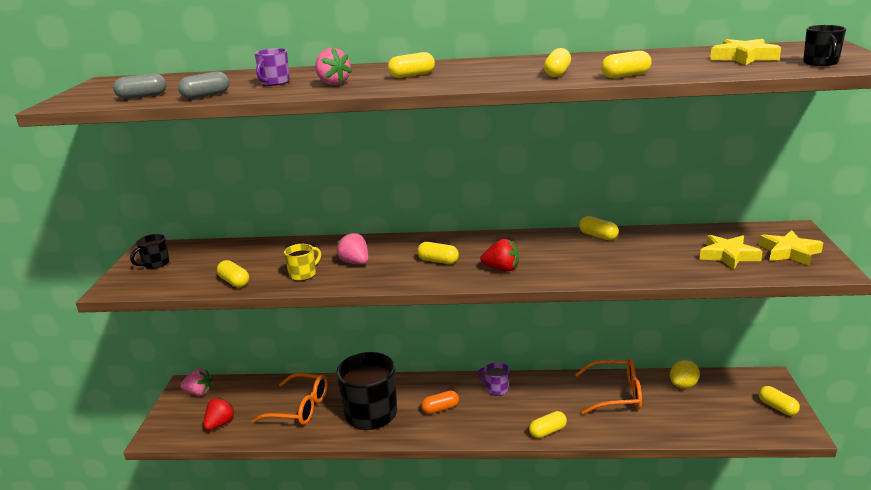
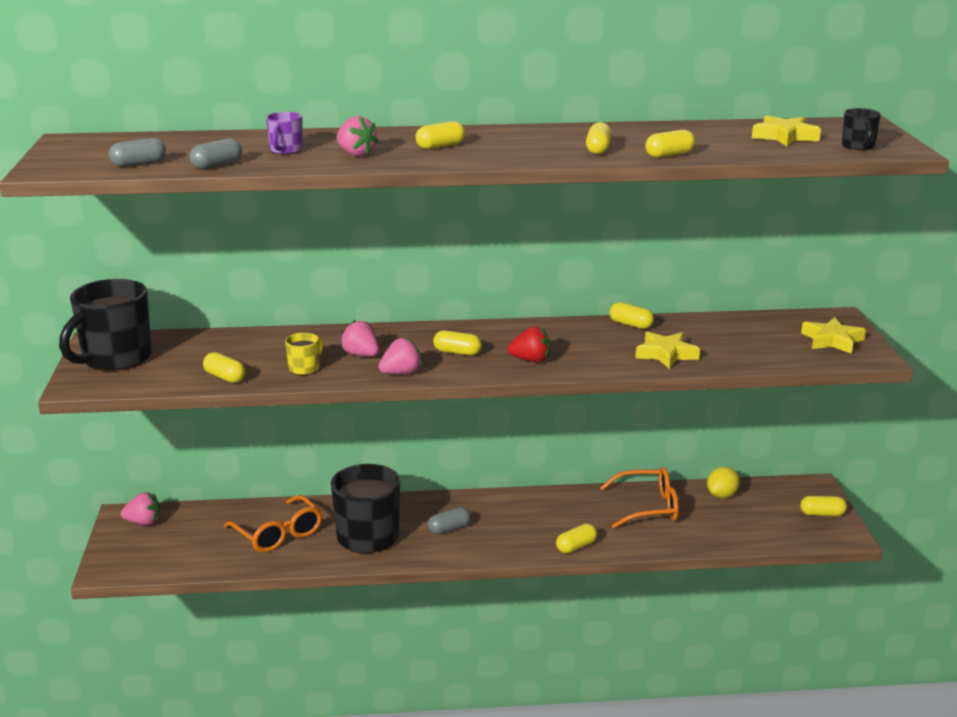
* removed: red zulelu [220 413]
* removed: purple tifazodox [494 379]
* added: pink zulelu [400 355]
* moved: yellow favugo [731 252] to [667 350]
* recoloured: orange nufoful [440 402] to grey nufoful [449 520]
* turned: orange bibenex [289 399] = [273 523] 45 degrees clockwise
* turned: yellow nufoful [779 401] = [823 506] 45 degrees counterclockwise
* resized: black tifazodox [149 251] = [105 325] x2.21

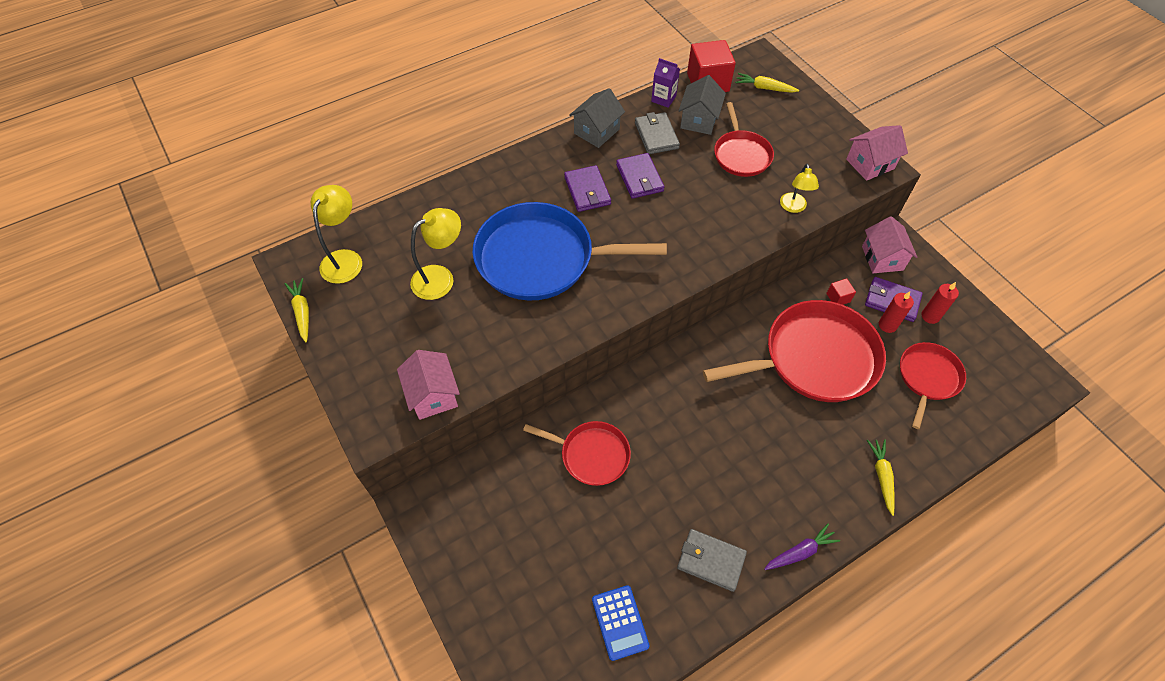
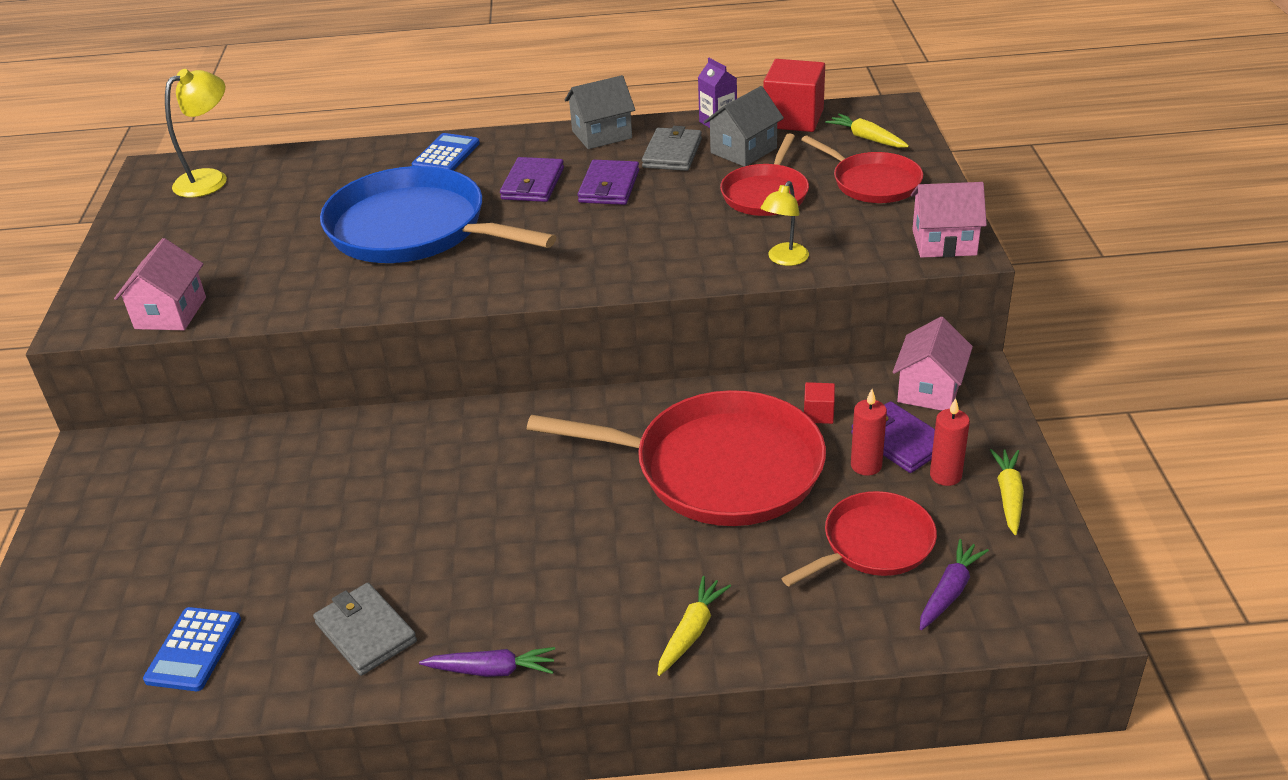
* removed: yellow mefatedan [435 254]
* added: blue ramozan [445 152]
* added: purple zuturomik [954 584]
* moved: yellow zuturomik [297 310] to [1007 492]
* moved: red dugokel [577 453] to [862 169]

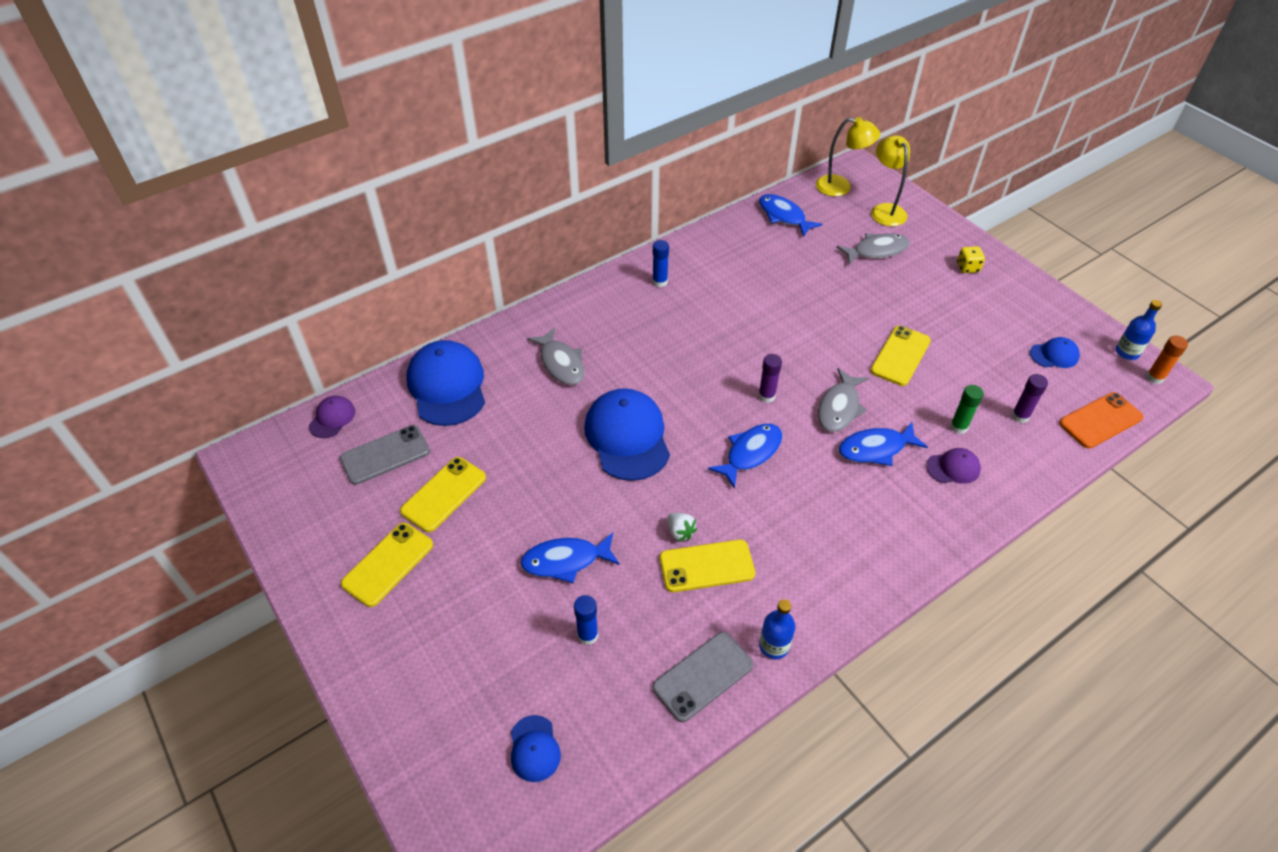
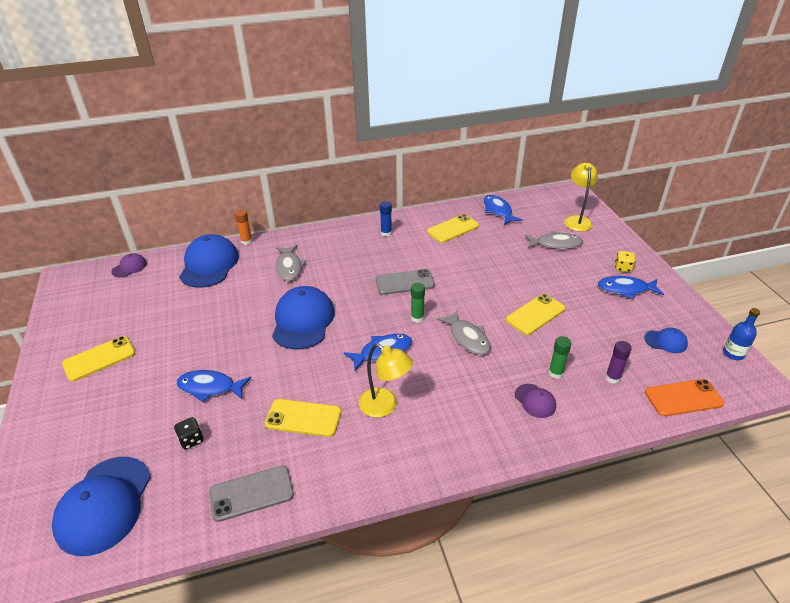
* removed: white zulelu [682 527]
* removed: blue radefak [777 629]
* moved: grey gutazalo [385 455] to [405 282]
* moved: yellow gutazalo [443 494] to [453 228]
* moved: yellow mefatedan [848 156] to [386 380]
* moved: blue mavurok [883 444] to [631 287]
* moved: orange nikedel [1167 359] to [244 227]
* replaced: blue nikedel [586 620] to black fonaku [189 433]
* recoloured: purple nikedel [770 378] to green nikedel [418 303]
* turned: grey mavurok [843 400] = [464 332] 75 degrees counterclockwise
* turned: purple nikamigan [953 466] = [535 401] 45 degrees clockwise
* resized: blue nikamigan [536 748] = [101 506] x2.08

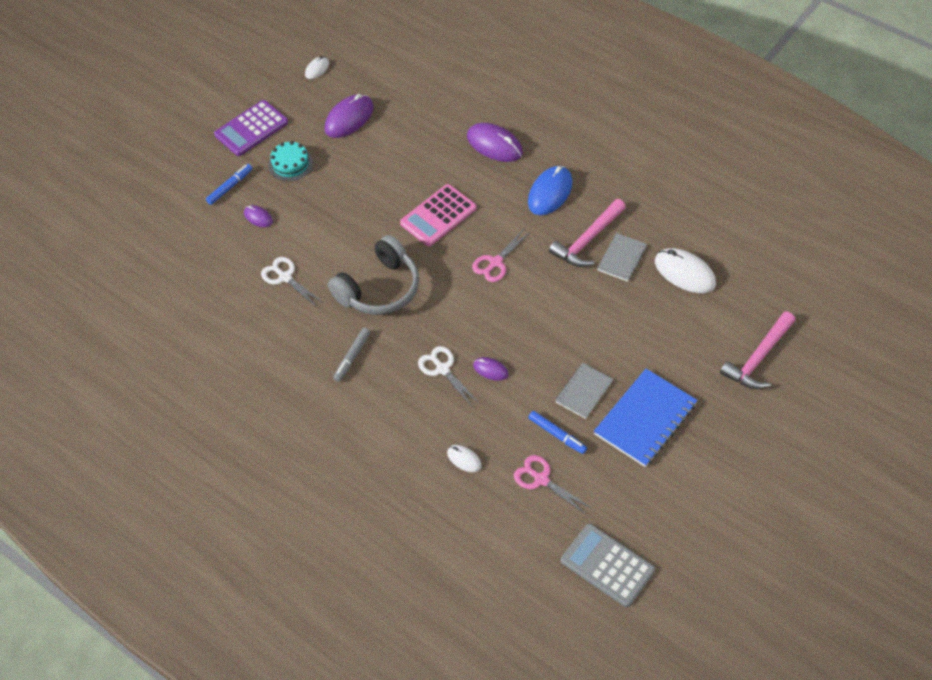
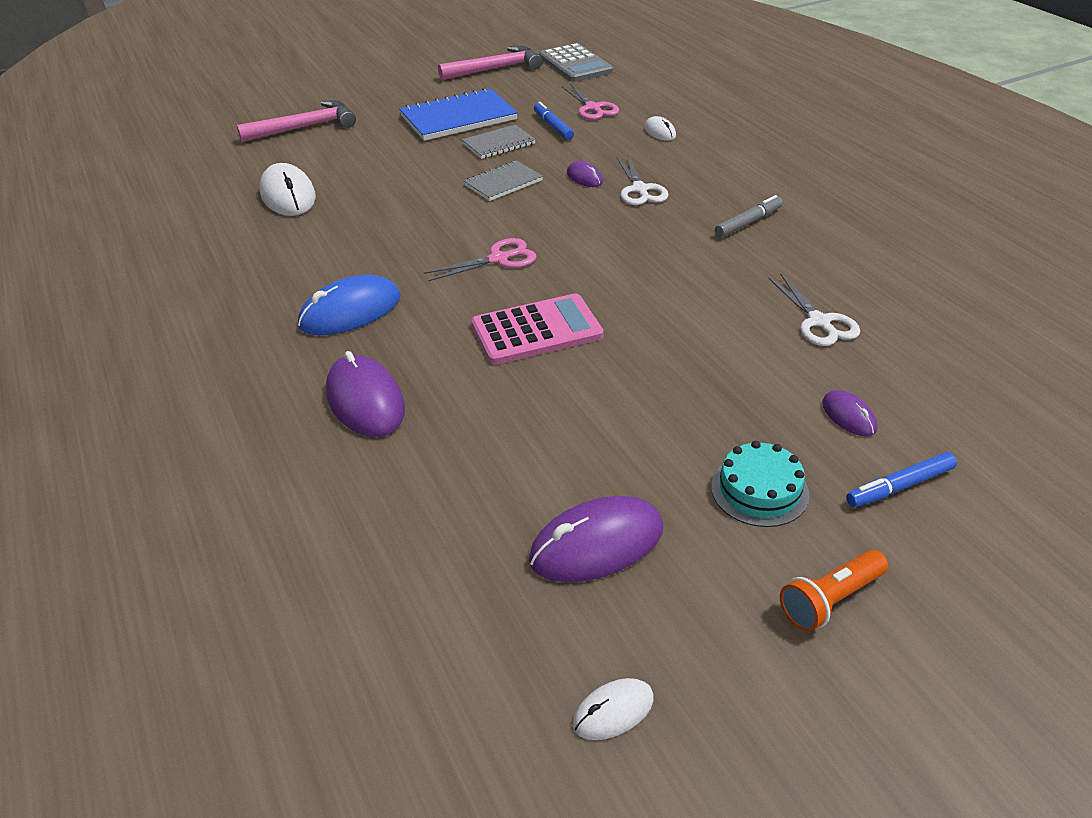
* removed: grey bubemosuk [373 275]
* moved: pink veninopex [587 233] to [490 63]
* moved: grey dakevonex [622 257] to [503 180]
* replaced: purple ramozan [251 128] to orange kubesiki [834 590]

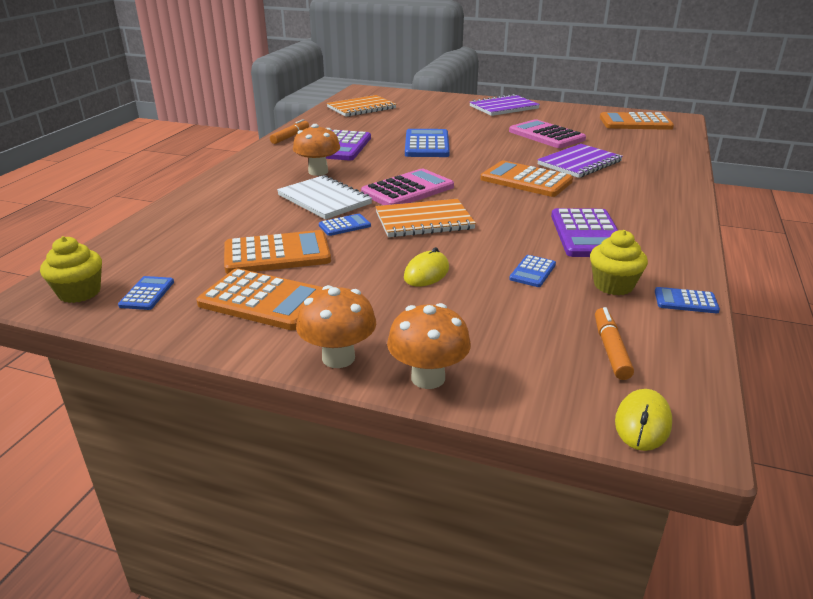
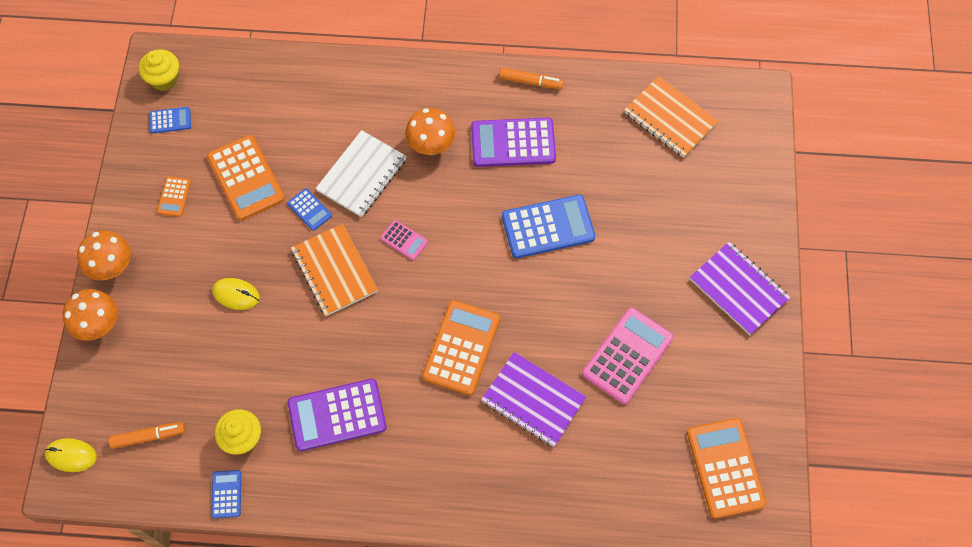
* removed: blue ramozan [532 271]
* resized: orange ramozan [259 299] = [174 196] x0.50
* resized: pink ramozan [407 187] = [404 240] x0.50

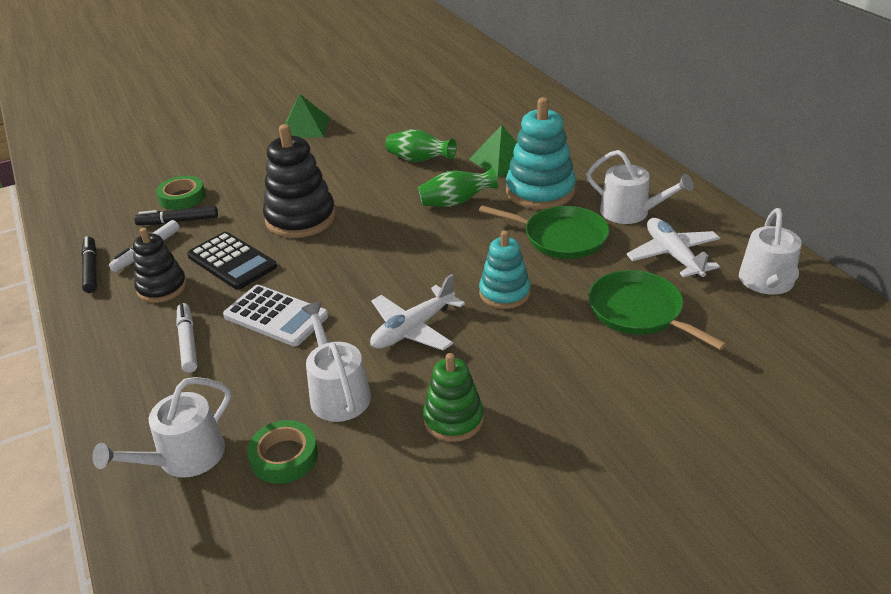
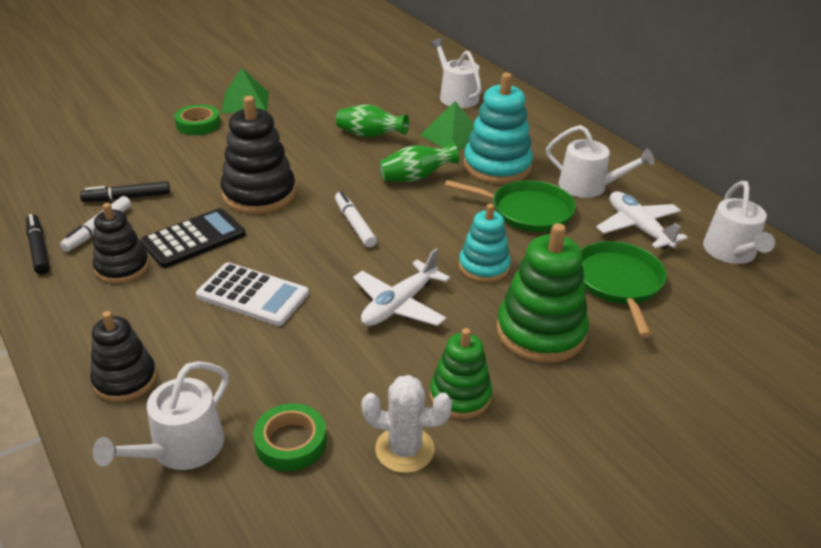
* added: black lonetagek [123 356]
* added: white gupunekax [406 424]
* added: green lonetagek [542 293]
* moved: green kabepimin [180 193] to [197 119]
* moved: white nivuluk [186 338] to [356 219]
* moved: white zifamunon [336 362] to [456 73]
* turned: black ramozan [232 261] = [193 238] 75 degrees counterclockwise
* turned: green dugokel [657 310] = [624 289] 45 degrees clockwise

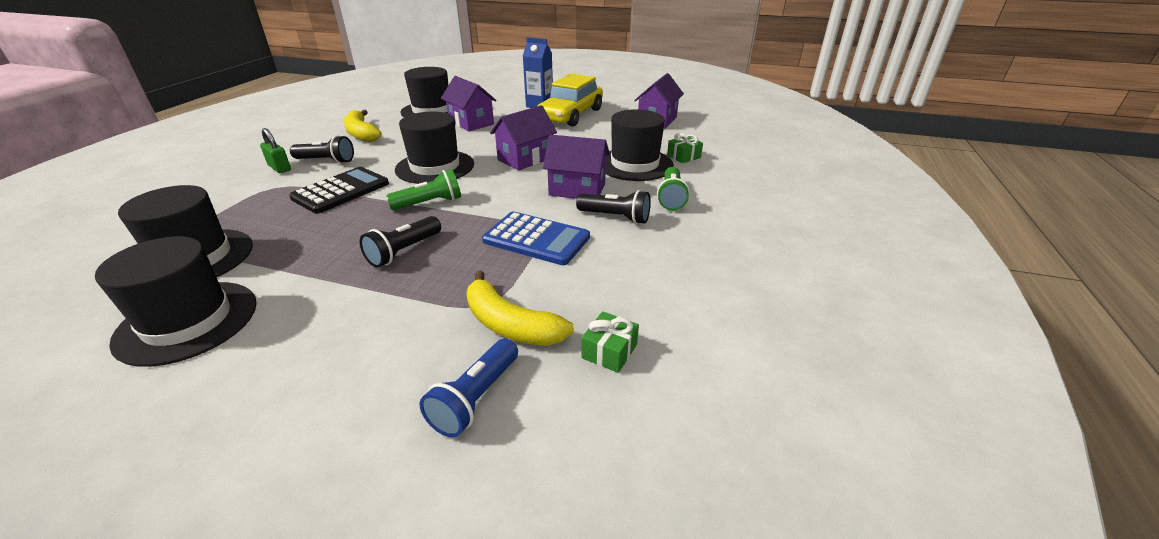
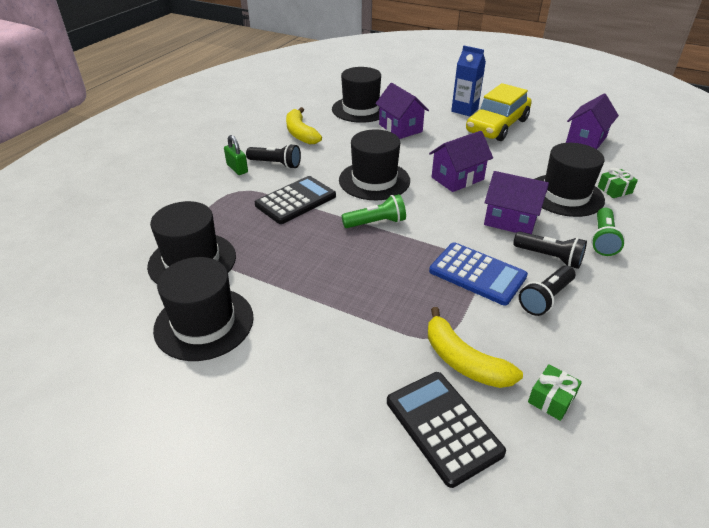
* moved: black kubesiki [400 242] to [547 291]
* replaced: blue kubesiki [469 388] to black ramozan [446 430]

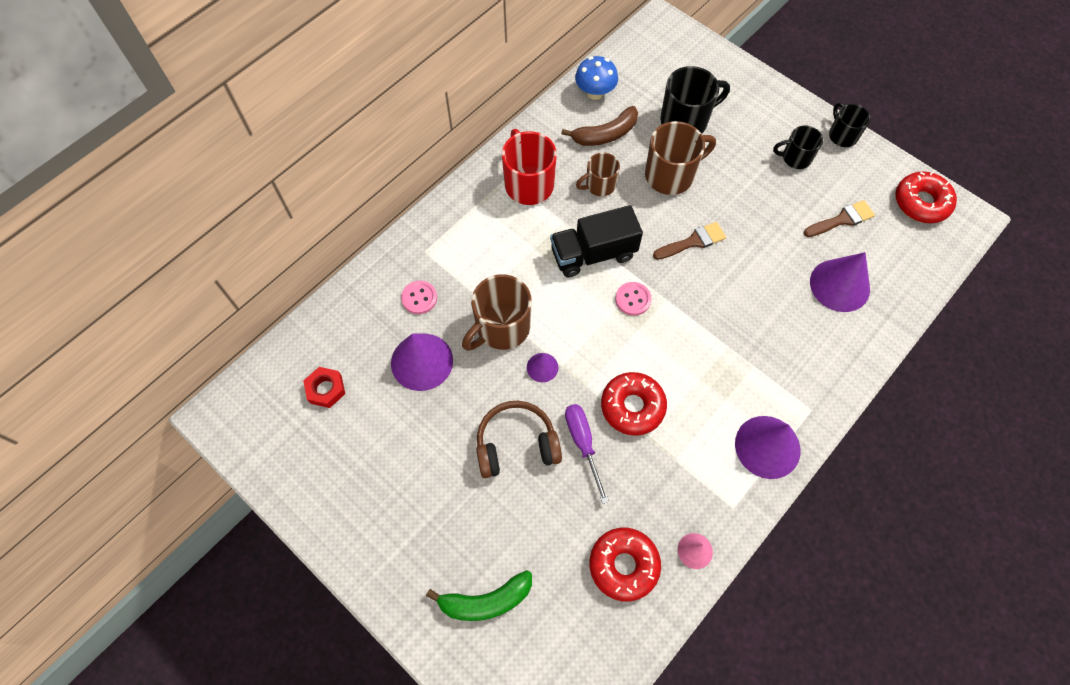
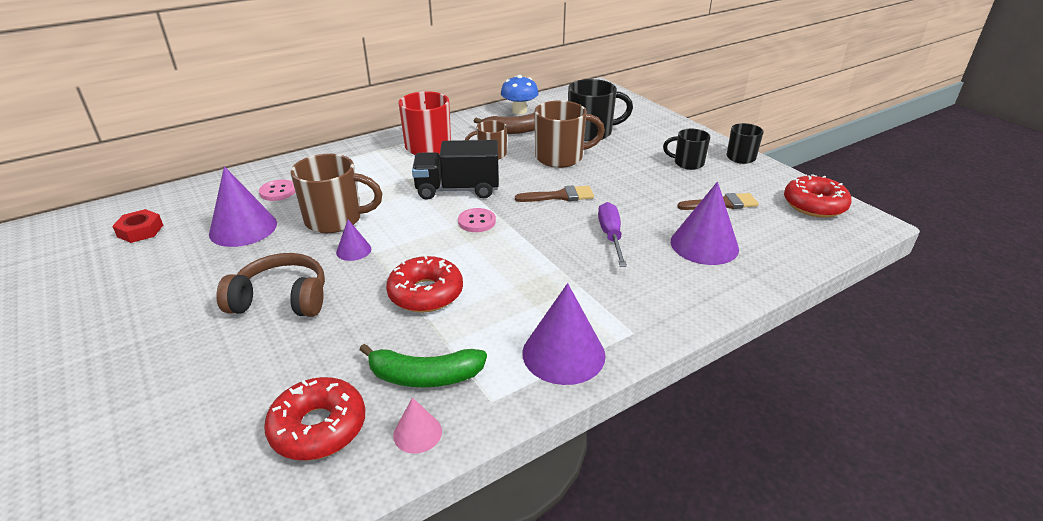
* moved: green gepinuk [479 595] to [423 366]
* moved: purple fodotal [587 454] to [612 234]
* turned: brown tifazodox [497 312] = [337 193] 150 degrees counterclockwise

